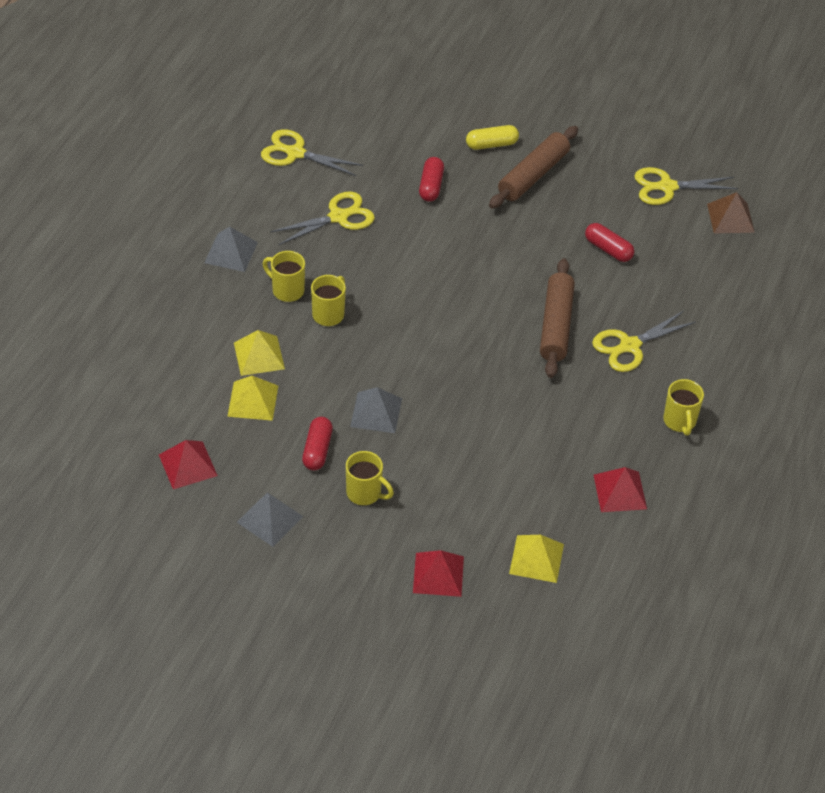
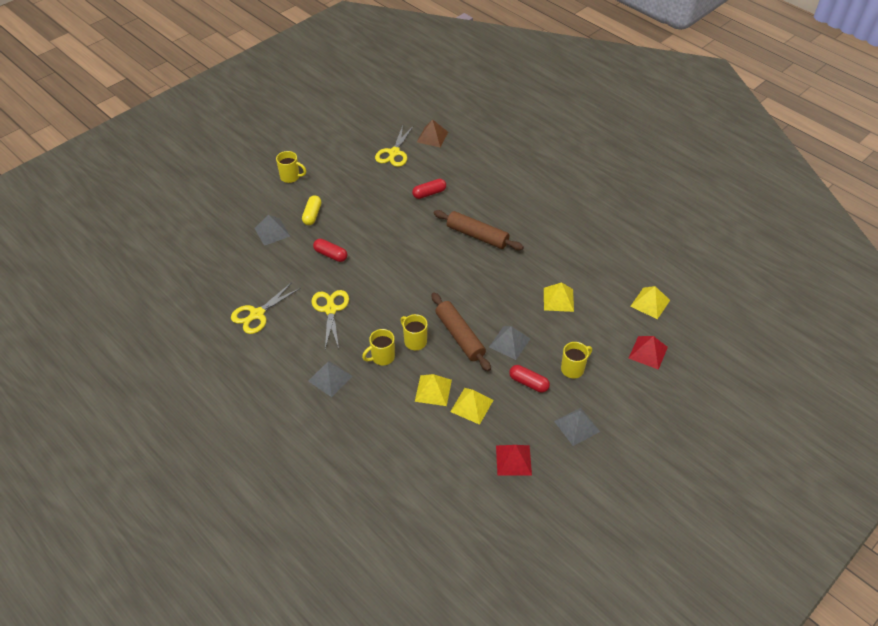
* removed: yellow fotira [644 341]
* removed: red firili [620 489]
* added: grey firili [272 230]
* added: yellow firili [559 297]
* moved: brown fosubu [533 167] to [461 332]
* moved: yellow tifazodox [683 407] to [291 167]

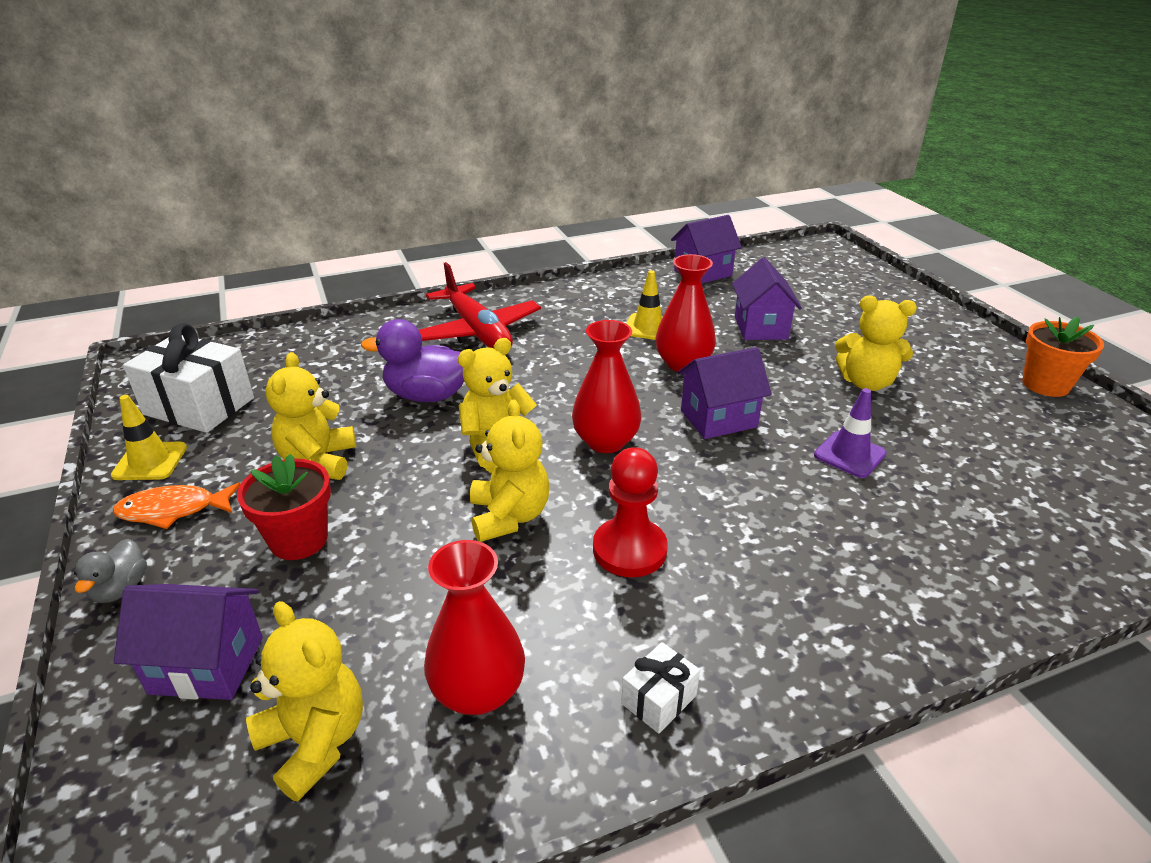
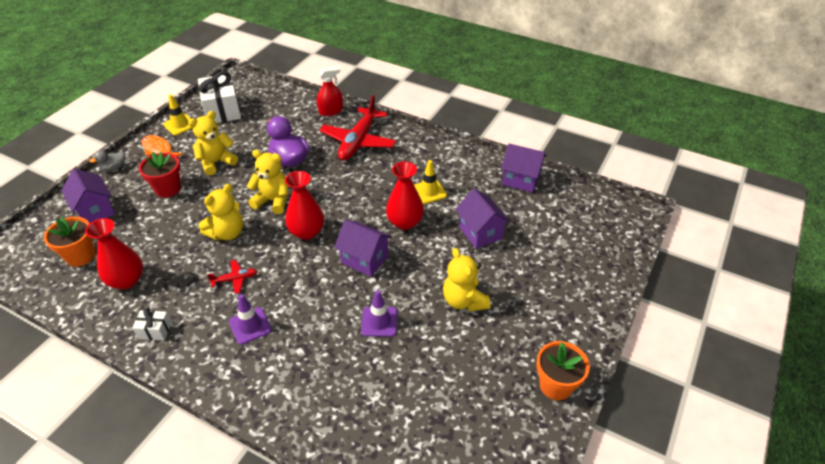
* added: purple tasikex [250 319]
* added: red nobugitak [330 91]
* replaced: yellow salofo [304 701] to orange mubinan [70 242]
* replaced: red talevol [630 512] to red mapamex [232 277]
* turned: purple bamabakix [767 298] = [482 218] 75 degrees counterclockwise

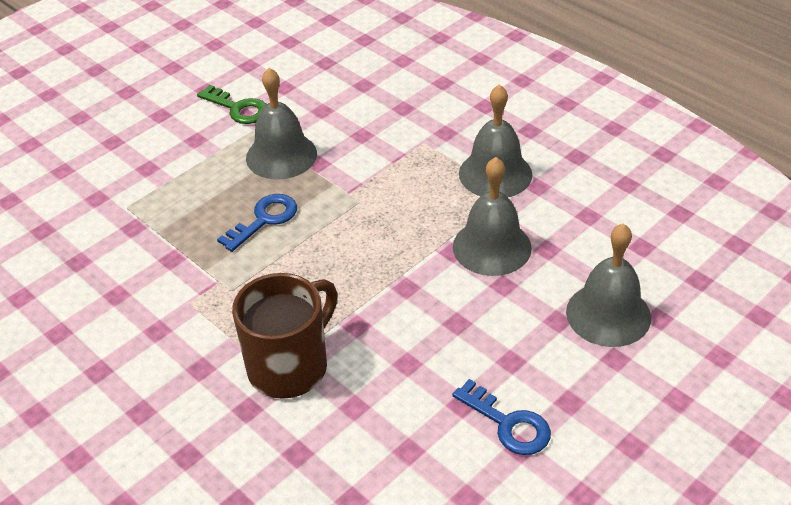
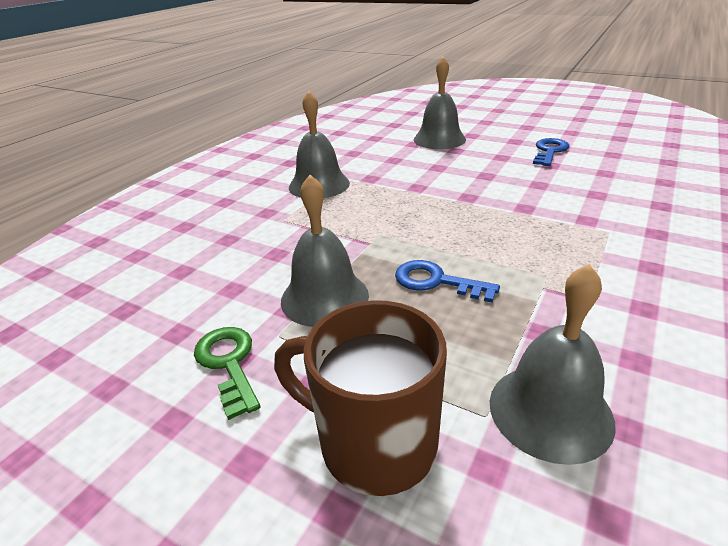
* moved: brown tifazodox [285 336] to [360 398]
* moved: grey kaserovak [492 216] to [553 364]
* turned: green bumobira [232 104] = [227 373] 45 degrees counterclockwise

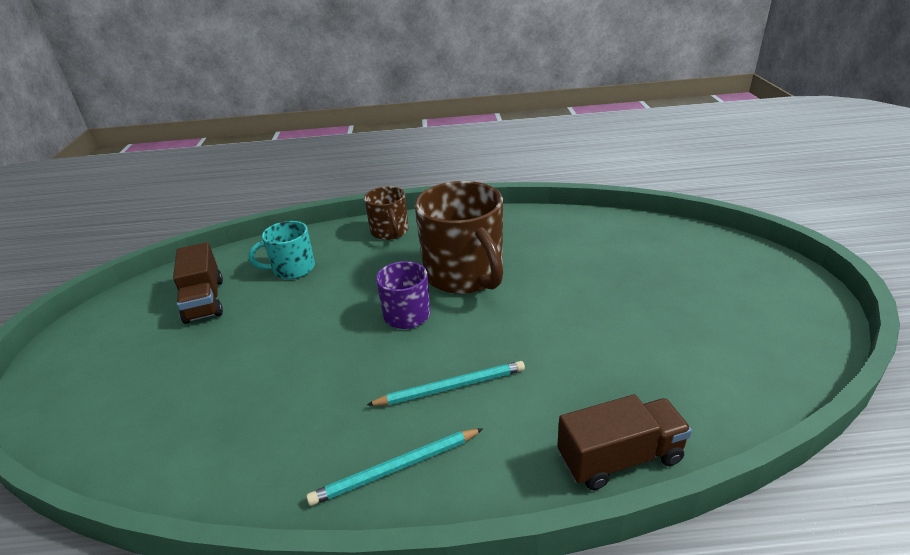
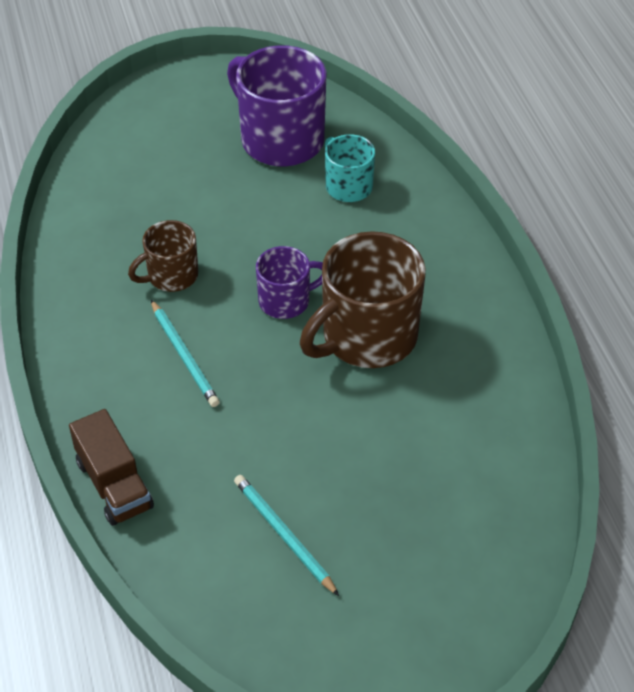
* moved: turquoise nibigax [394 467] to [286 535]
* moved: brown tifazodox [386 213] to [163 256]
* replaced: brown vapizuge [198 283] to purple tifazodox [276 106]

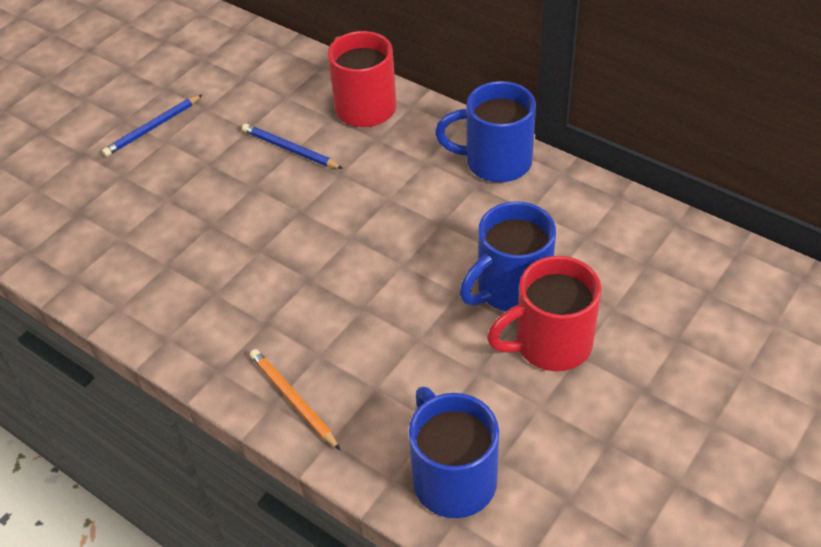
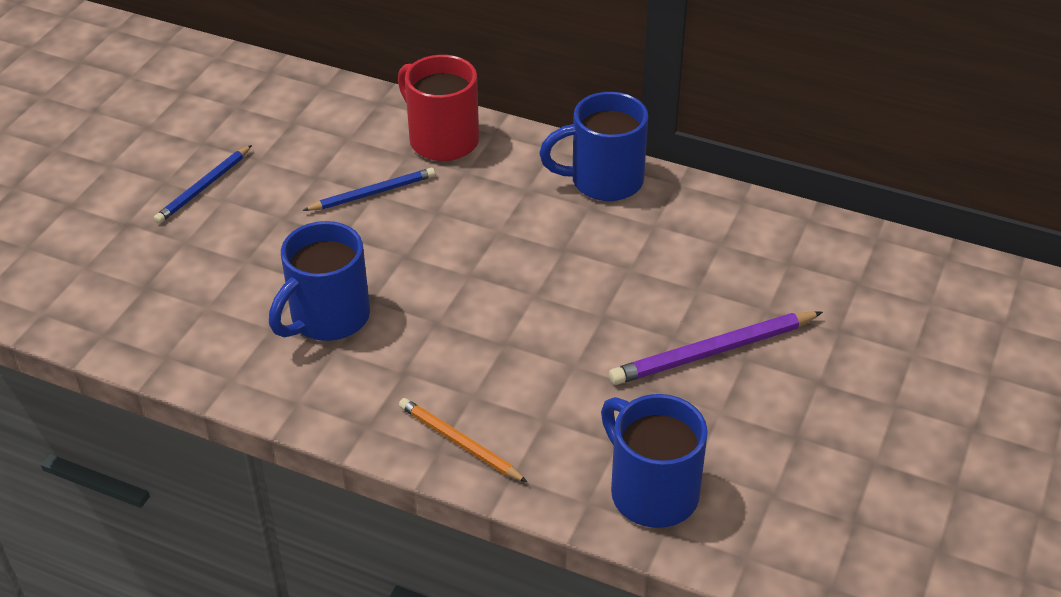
* moved: blue tifazodox [508 256] to [319 281]
* replaced: red tifazodox [544 313] to purple nibigax [716 348]
* turned: blue nibigax [292 146] = [368 189] 135 degrees clockwise

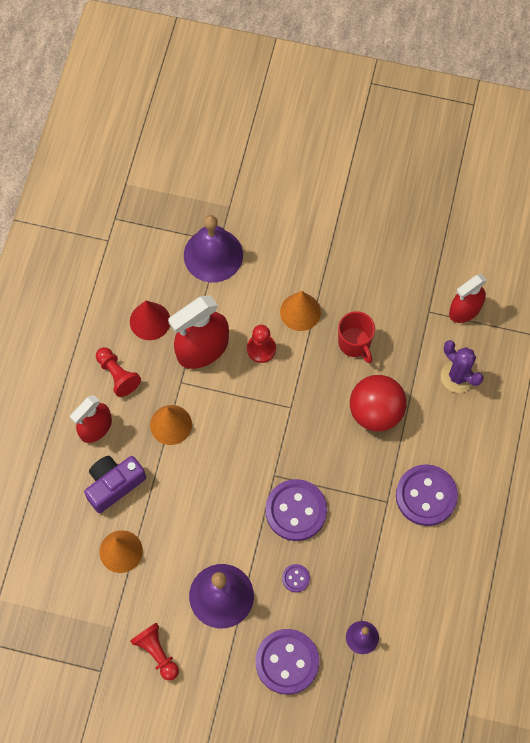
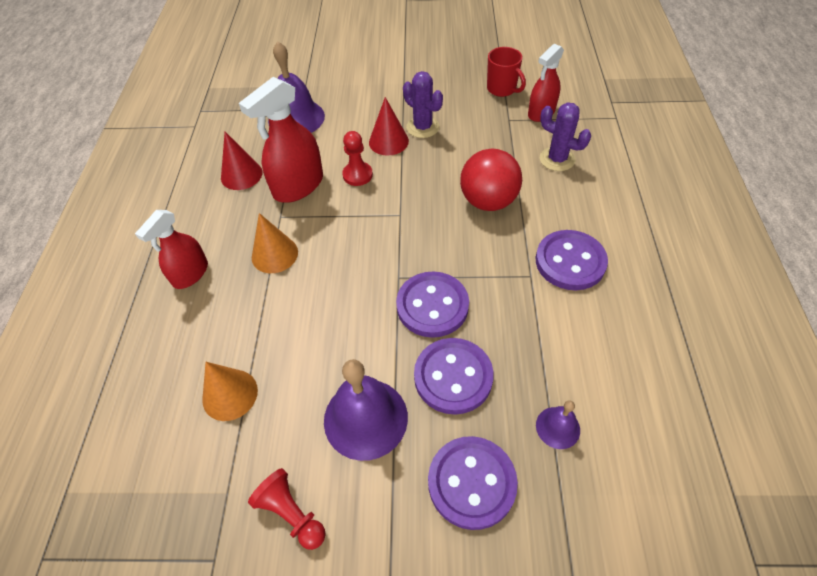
* removed: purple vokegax [115 484]
* removed: red talevol [118 372]
* added: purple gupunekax [423 104]
* moved: red tifazodox [356 337] to [506 72]
* recoloured: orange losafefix [300 311] to red losafefix [389 126]
* resized: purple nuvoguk [296 578] = [454 376] x2.24

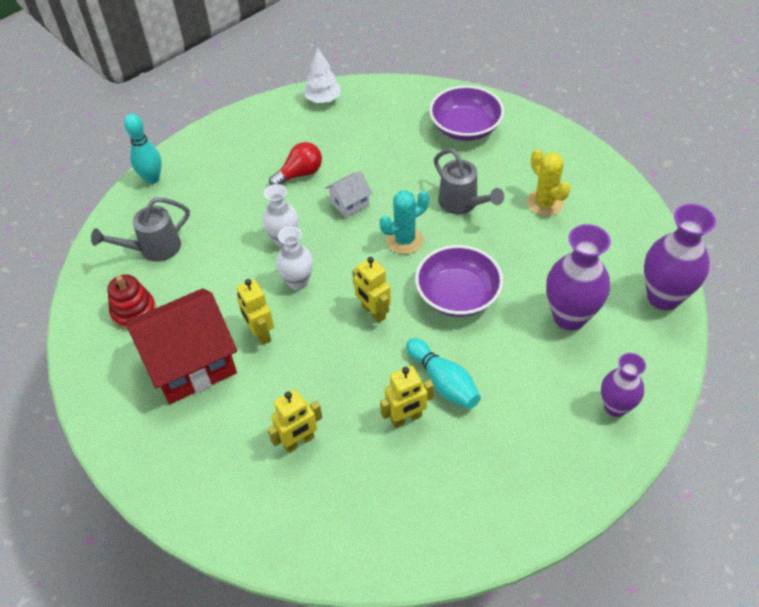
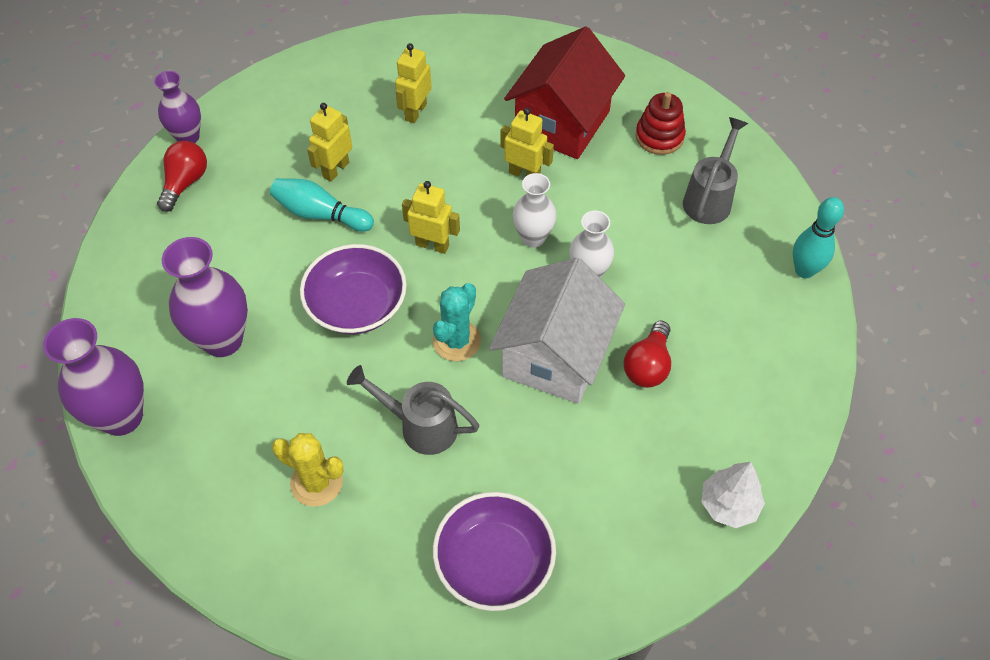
* added: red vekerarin [182 176]
* moved: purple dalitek [623 385] to [177 107]
* resized: white bamabakix [348 194] = [557 331] x2.18

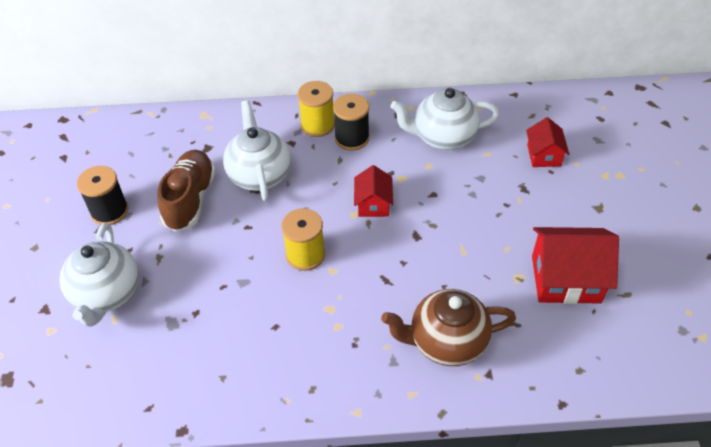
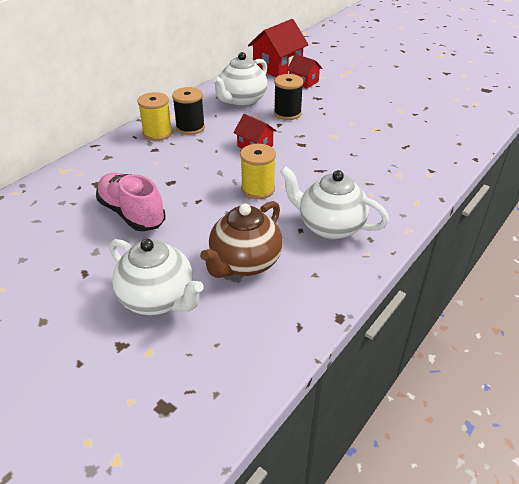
* moved: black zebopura [102 195] to [289 97]
* moved: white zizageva [257 150] to [334 202]
* moved: brown zizageva [448 327] to [241 239]
* moved: red bamabakix [575 265] to [278 48]
* recoloured: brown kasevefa [186 191] to pink kasevefa [130 202]

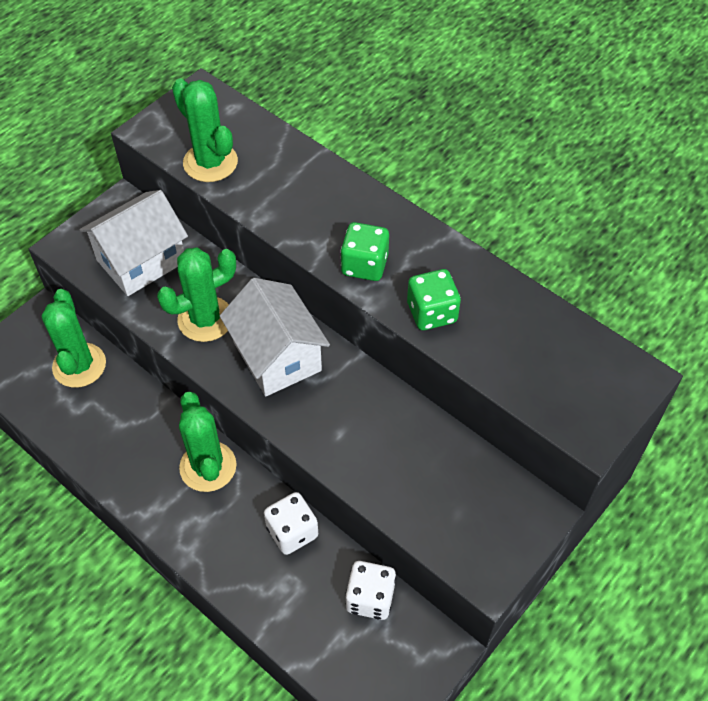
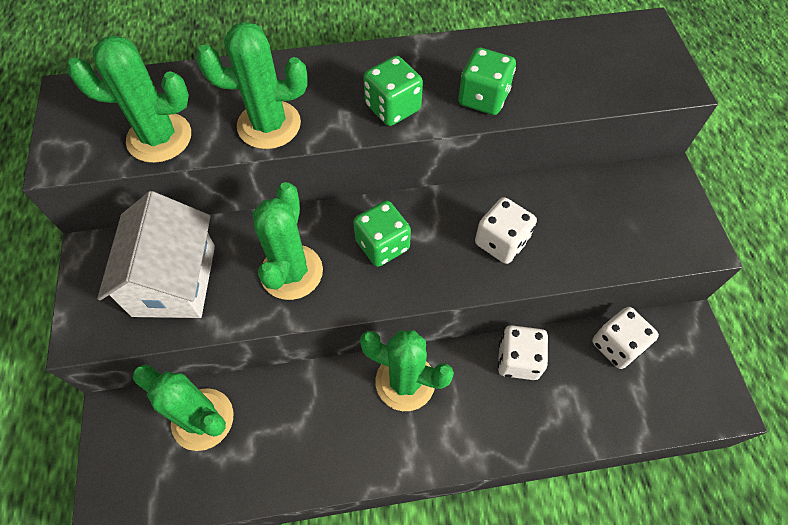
* added: green gupunekax [251 85]
* added: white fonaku [506 230]
* replaced: white bamabakix [275 337] to green fonaku [382 234]

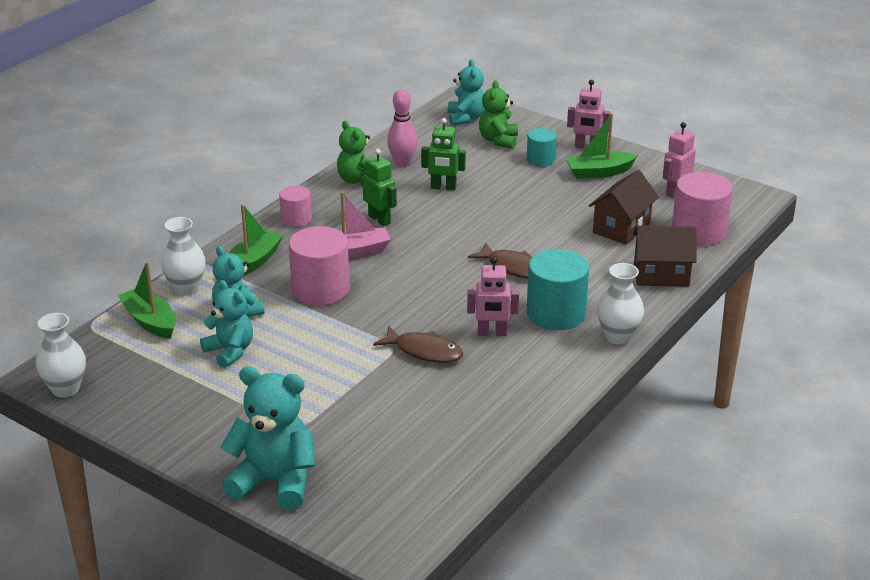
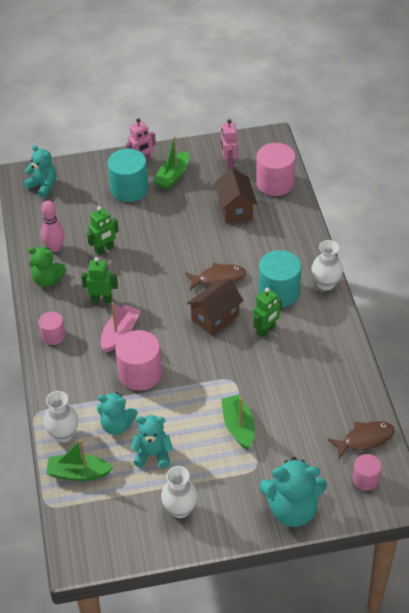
* removed: green salofo [498 114]
* added: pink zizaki [367 472]
* moved: white dalitek [61 355] to [179 492]
* moved: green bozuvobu [256 240] to [238 422]
* moved: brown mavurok [418 344] to [361 440]
* moved: brown bamabakix [665 256] to [215 307]
* recoloured: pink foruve [493 296] to green foruve [267 312]
* turned: turquoise salofo [267 438] = [293 492] 150 degrees counterclockwise
* resized: turquoise zizaki [542 147] = [128 175] x1.75

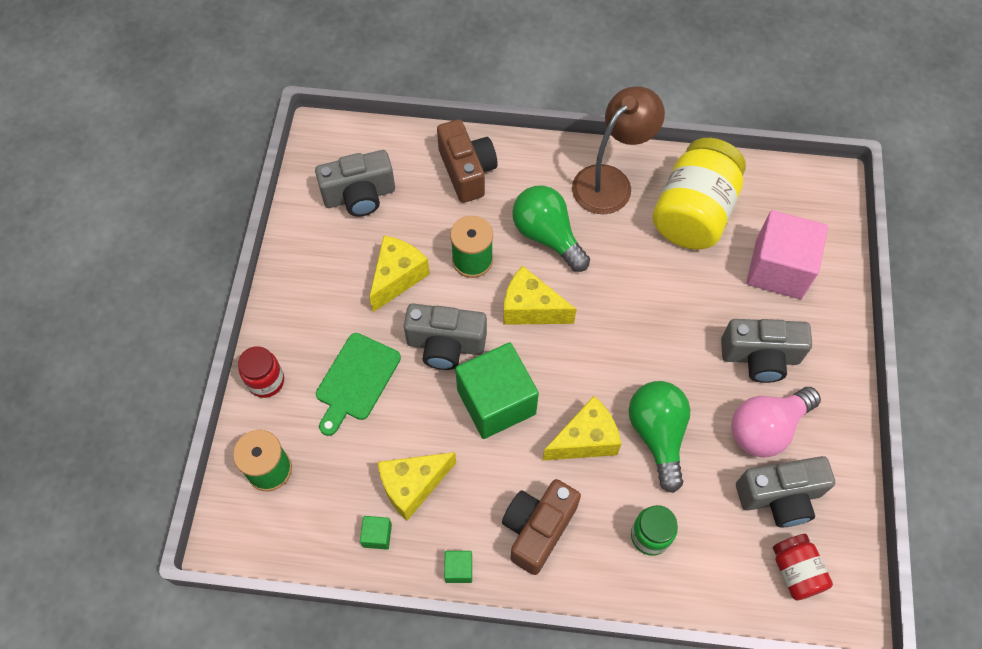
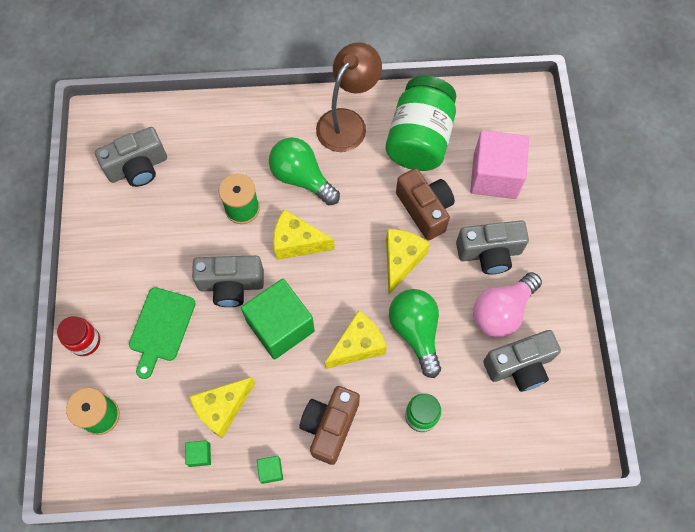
* removed: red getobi [803 567]
* moved: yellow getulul [399 274] to [408 261]
* moved: brown vokegax [467 161] to [425 204]
* recoloured: yellow getobi [699 194] to green getobi [421 123]

